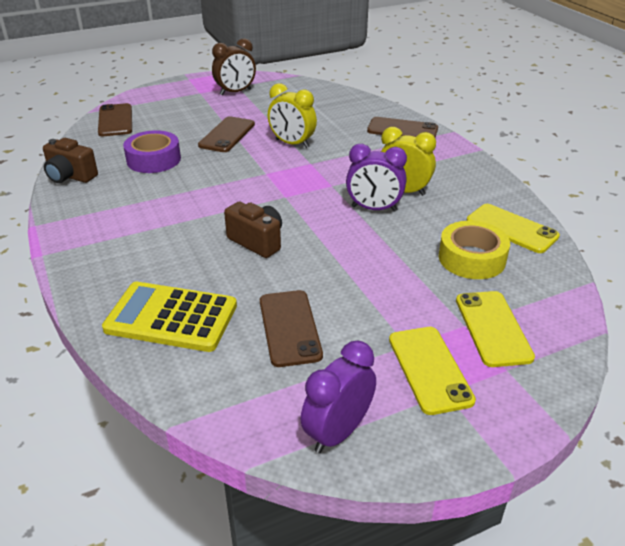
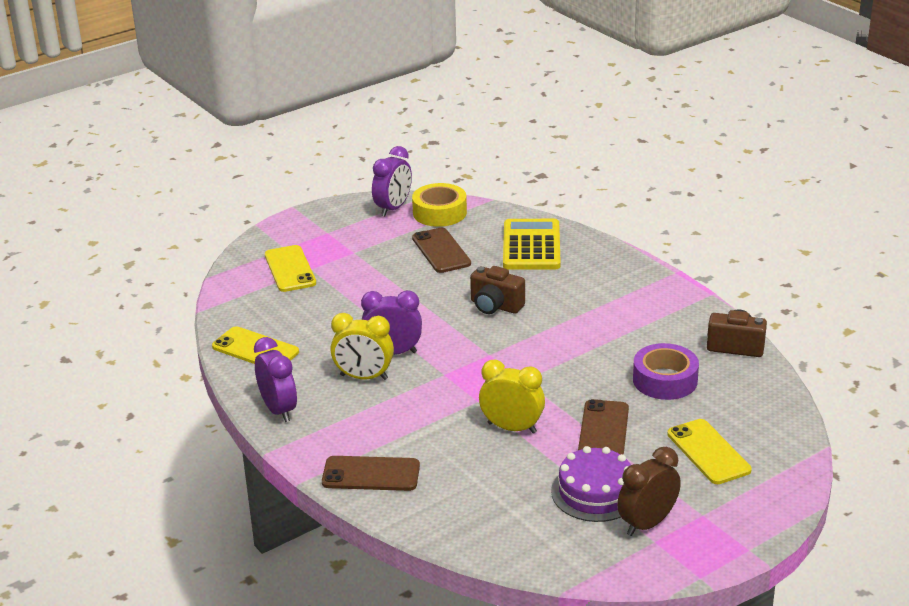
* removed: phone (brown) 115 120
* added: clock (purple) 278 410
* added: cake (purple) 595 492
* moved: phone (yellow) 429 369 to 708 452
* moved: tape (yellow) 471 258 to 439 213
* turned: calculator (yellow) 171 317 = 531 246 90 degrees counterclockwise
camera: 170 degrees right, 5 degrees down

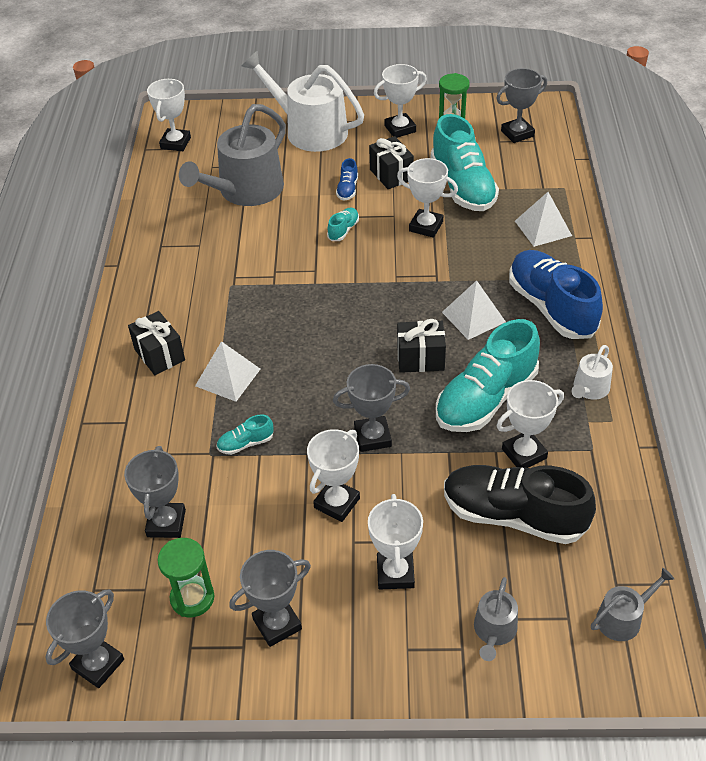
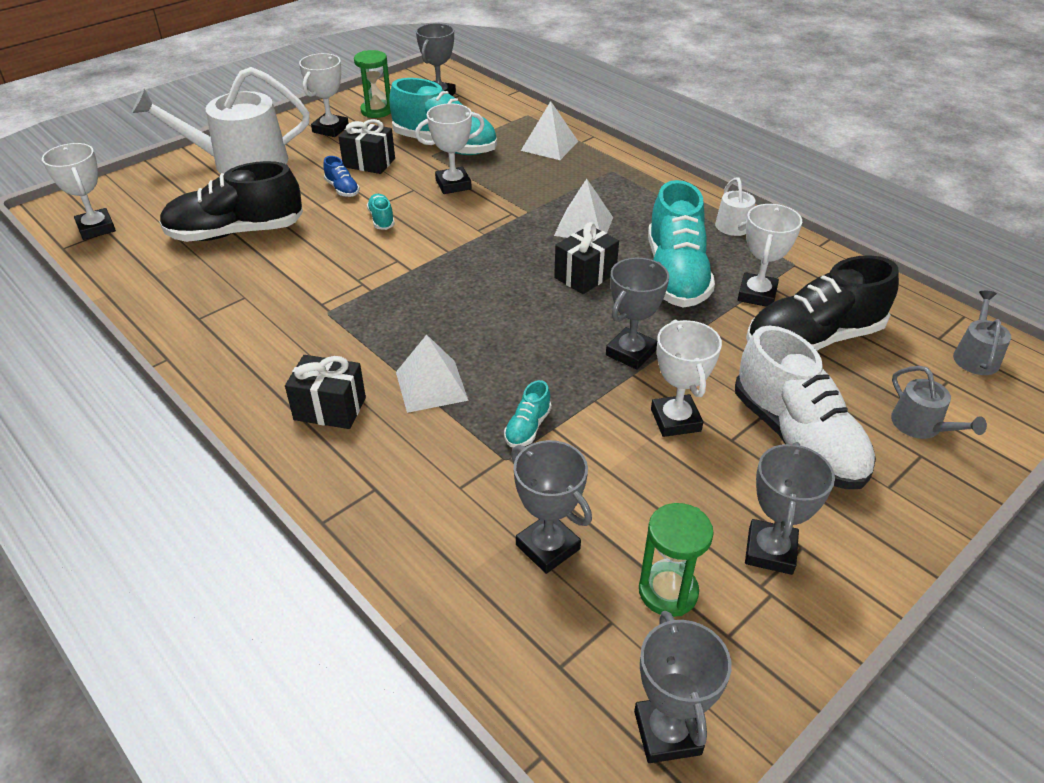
* removed: shoe (blue) 551 307
* replaced: watering can (grey) 245 191 to shoe (black) 235 233
* replaced: trophy (white) 395 573 to shoe (white) 797 439
camera: 45 degrees left, 5 degrees down

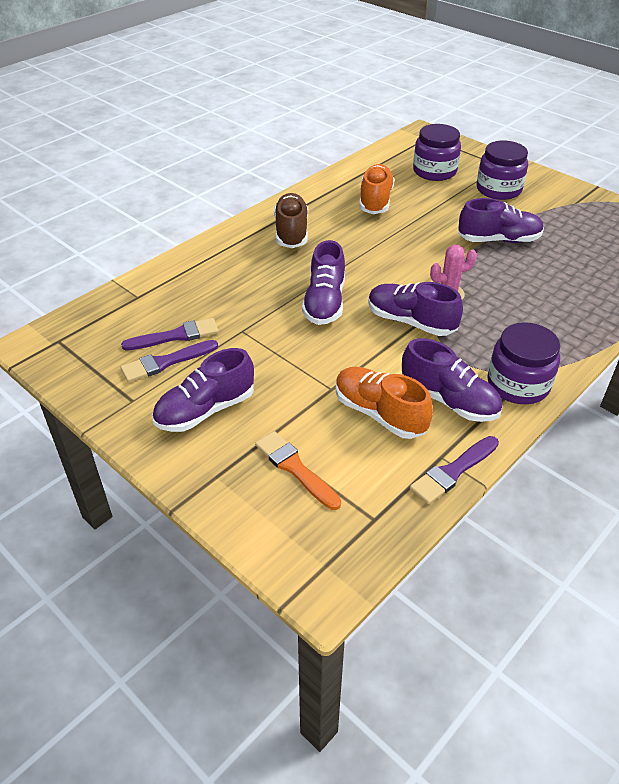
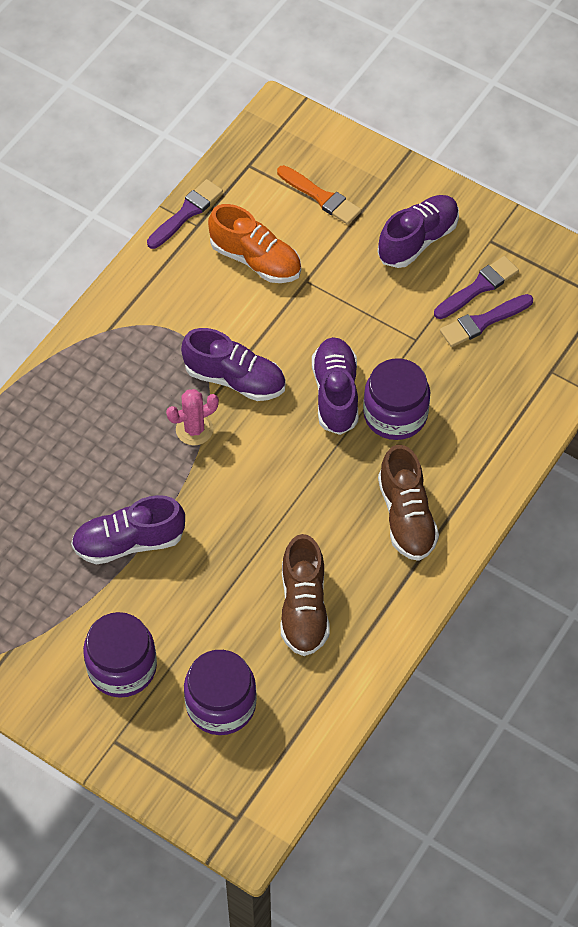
* removed: shoe (purple) 448 400
* moved: jar (purple) 518 384 to 395 414
* recoloured: shoe (orange) 375 200 to shoe (brown) 303 608
camera: 170 degrees right, 15 degrees up

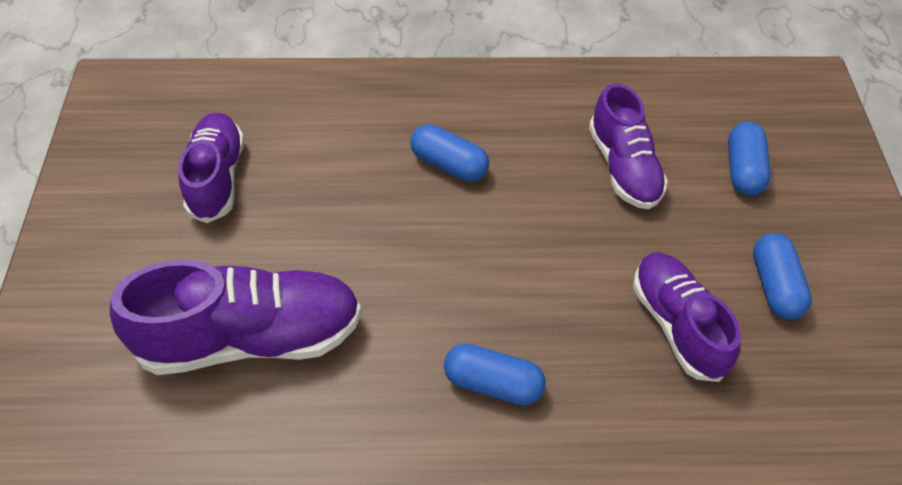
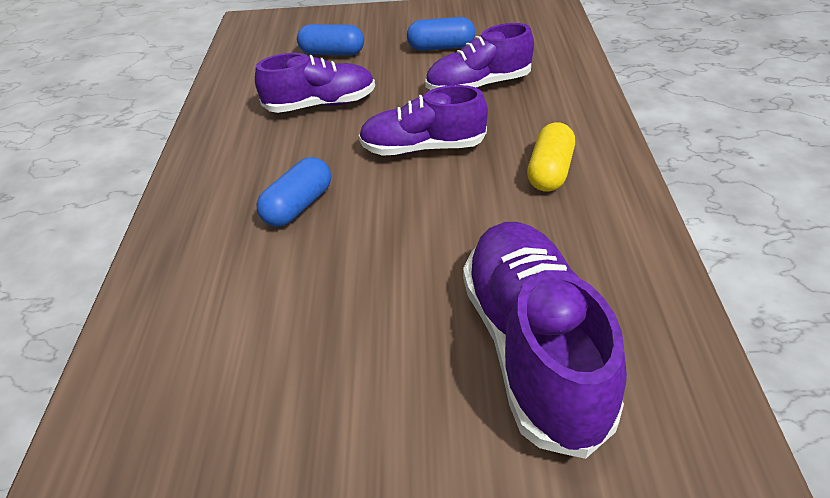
* moved: shoe (purple) 217 178 to 423 148
* recoloured: capsule (blue) 493 383 to capsule (yellow) 549 171
camera: 85 degrees left, 10 degrees down

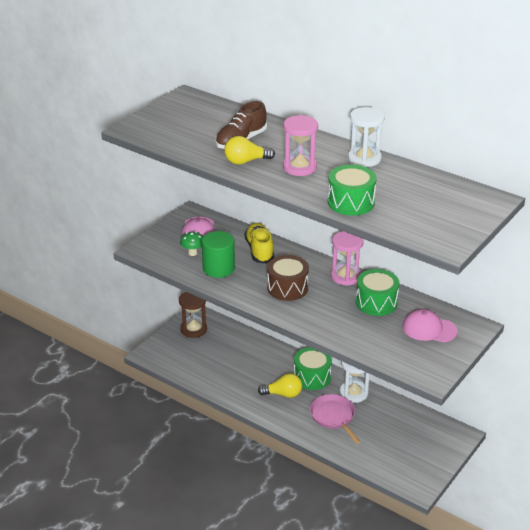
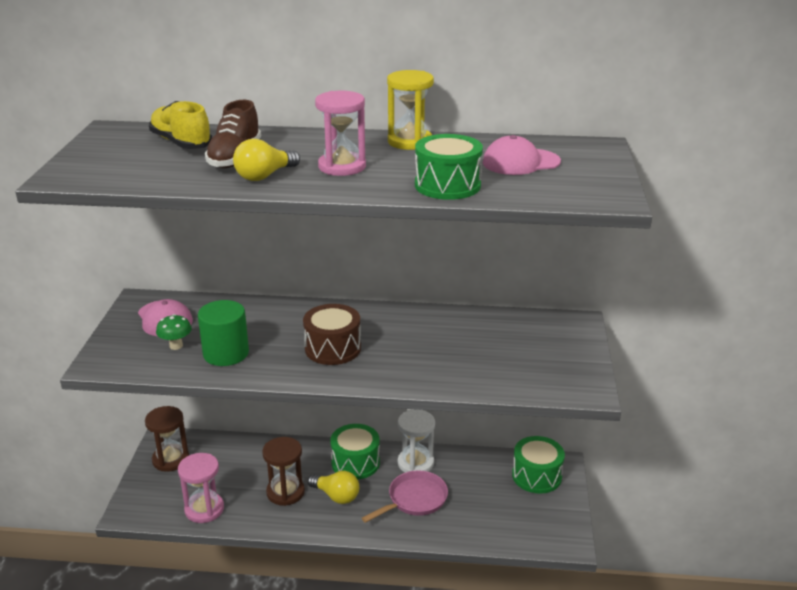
* added: hourglass (brown) 285 492
* moved: shoe (yellow) 259 250 to 181 143
* moved: hourglass (pink) 345 276 to 204 509
* moved: drum (green) 376 302 to 536 476
* moved: cap (pink) 429 329 to 521 162
* recoloured: hourglass (white) 364 158 to hourglass (yellow) 410 142
* turned: light bulb (yellow) 283 394 = 336 496 60 degrees clockwise
* turned: pan (pink) 334 417 = 414 500 105 degrees clockwise
camera: 30 degrees left, 5 degrees down

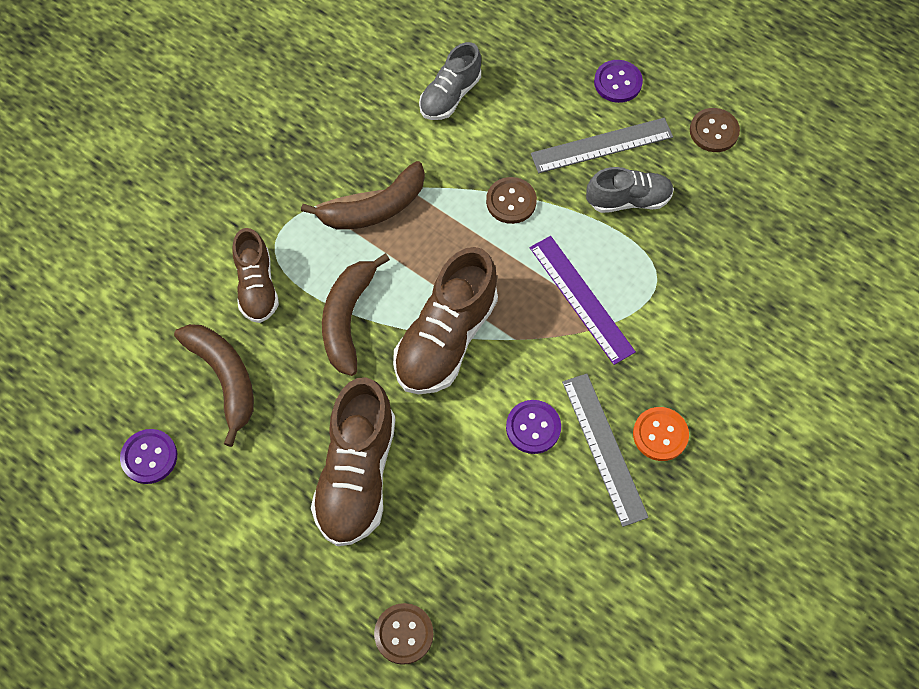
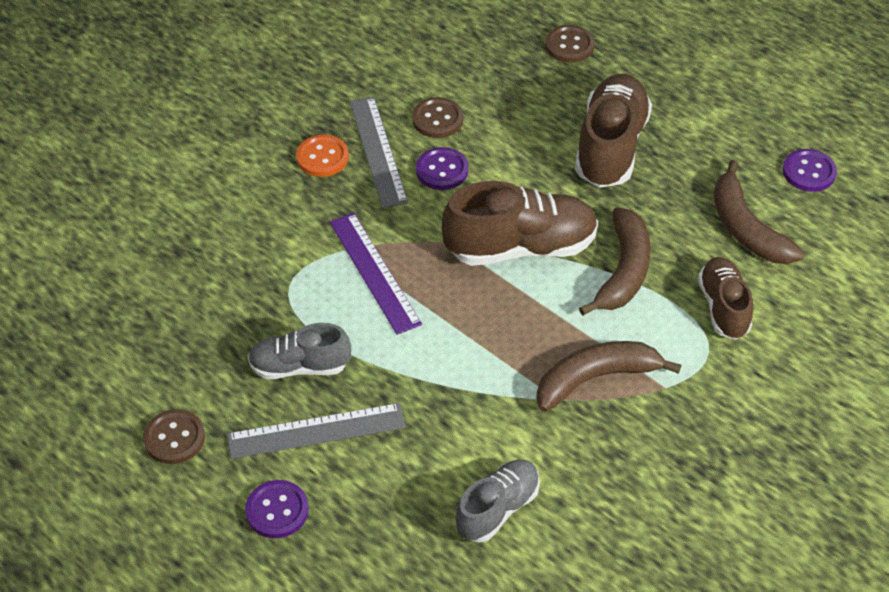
* moved: button (brown) 511 201 to 437 119
* turned: shoe (brown) 446 338 = 520 247 45 degrees clockwise
camera: 175 degrees left, 15 degrees down

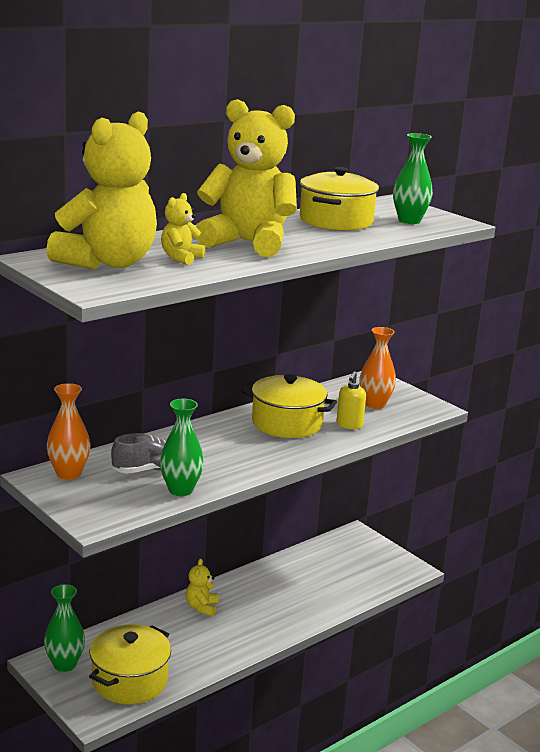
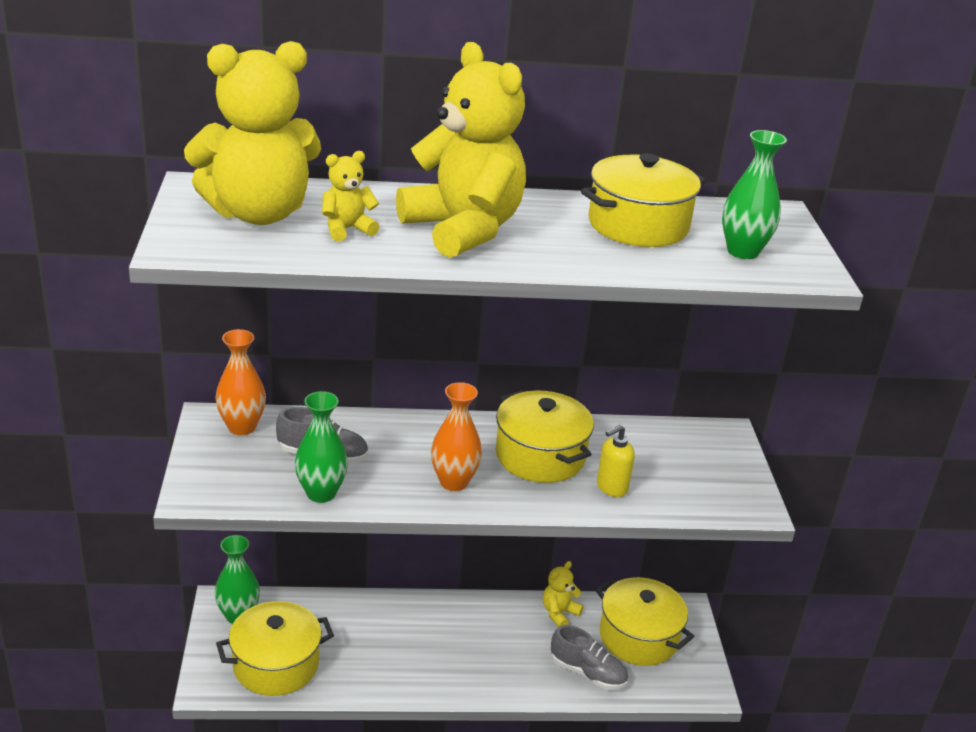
* added: shoe (grey) 587 672
* added: pot (yellow) 638 637
* moved: teddy bear (yellow) 201 607 to 559 613
* moved: vase (orange) 375 404 to 454 482
camera: 35 degrees right, 10 degrees up

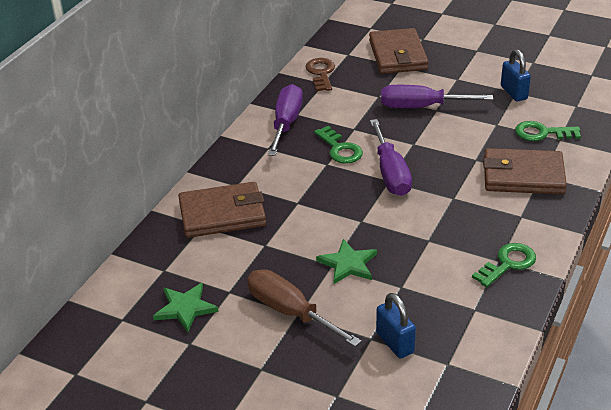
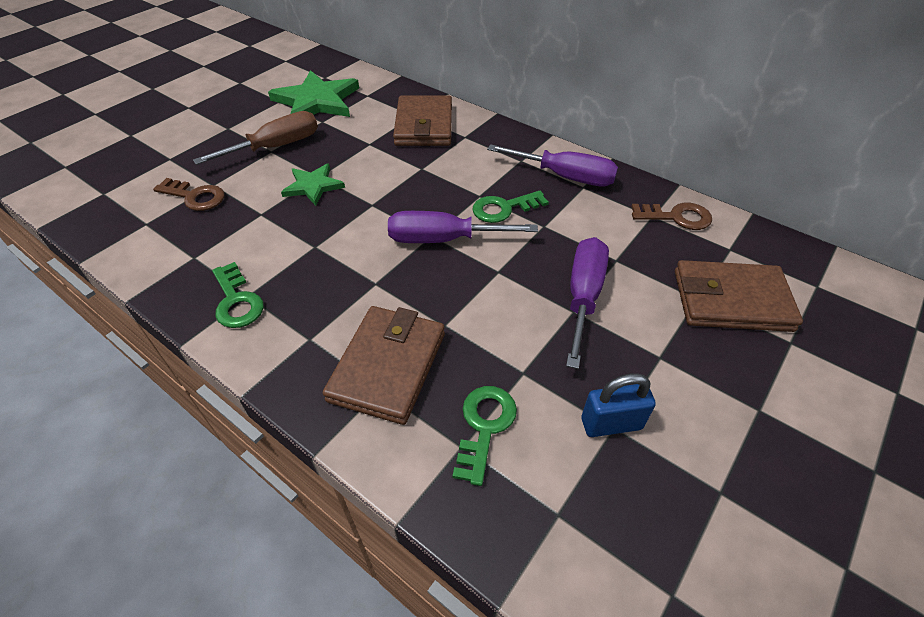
* replaced: padlock (blue) 395 343 to key (brown) 195 197
* resized: star (green) 185 308 = 316 101 x1.75
camera: 100 degrees right, 10 degrees up

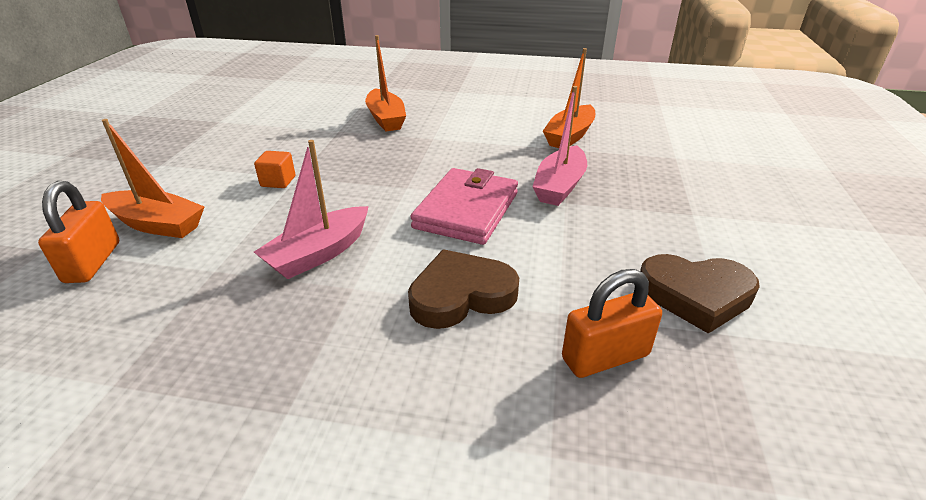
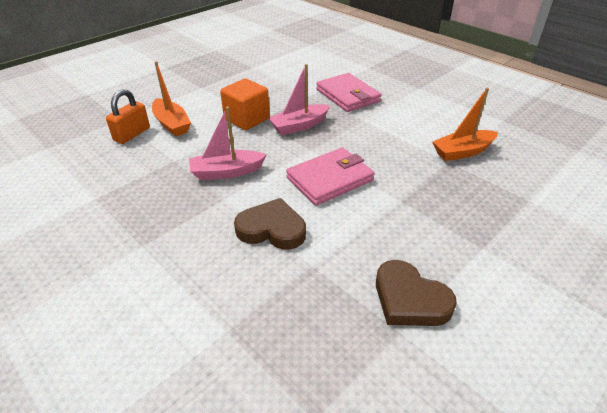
* removed: padlock (orange) 605 357
* moved: boat (pink) 559 186 to 299 126
* replaced: boat (orange) 386 119 to wallet (pink) 347 95
* resized: cube (orange) 278 181 = 247 119 x1.94
camera: 35 degrees right, 5 degrees up

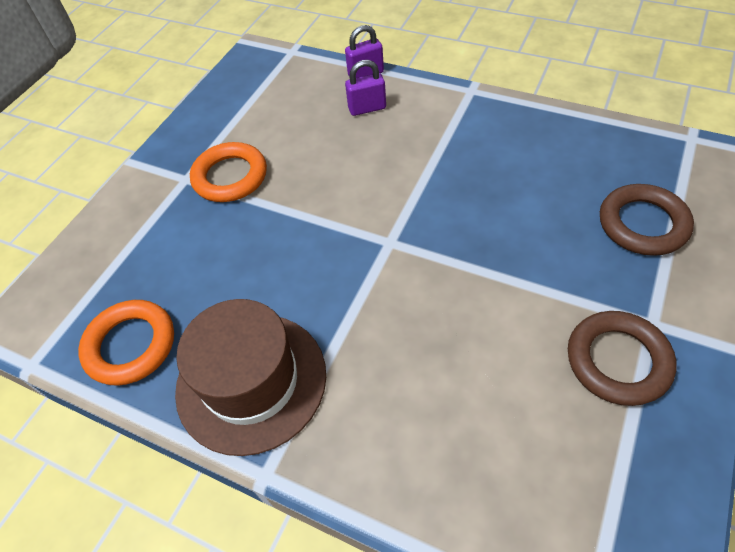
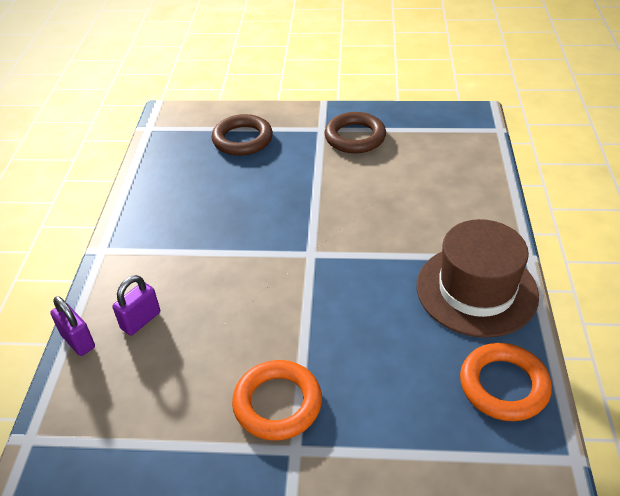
* turned: padlock (purple) 367 108 = 141 320 75 degrees clockwise
camera: 115 degrees left, 10 degrees down

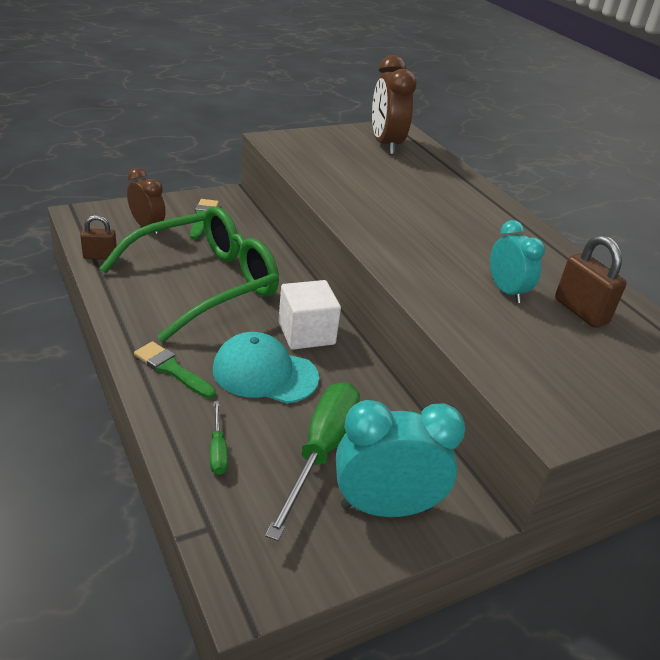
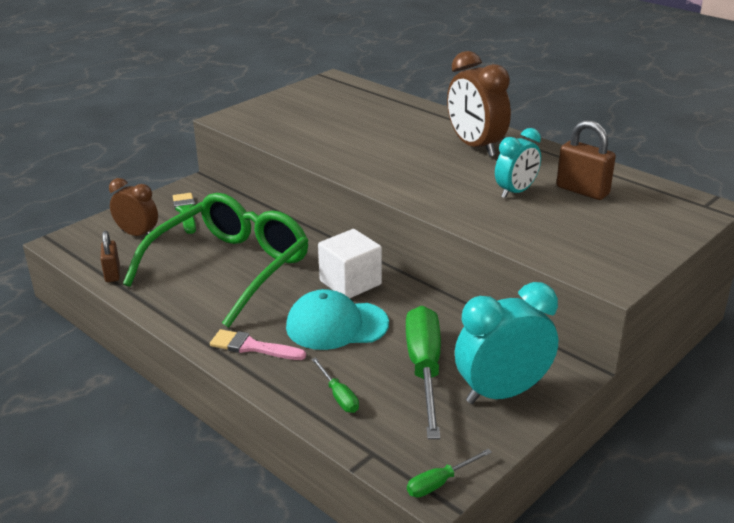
* added: screwdriver (green) 440 482
* moved: clock (brown) 385 145 to 475 146
* recoloured: brush (green) 171 369 to brush (pink) 252 347
* turned: padlock (brown) 100 256 = 112 274 75 degrees counterclockwise
* turned: clock (turquoise) 506 291 = 516 192 90 degrees clockwise
camera: 15 degrees left, 5 degrees down

